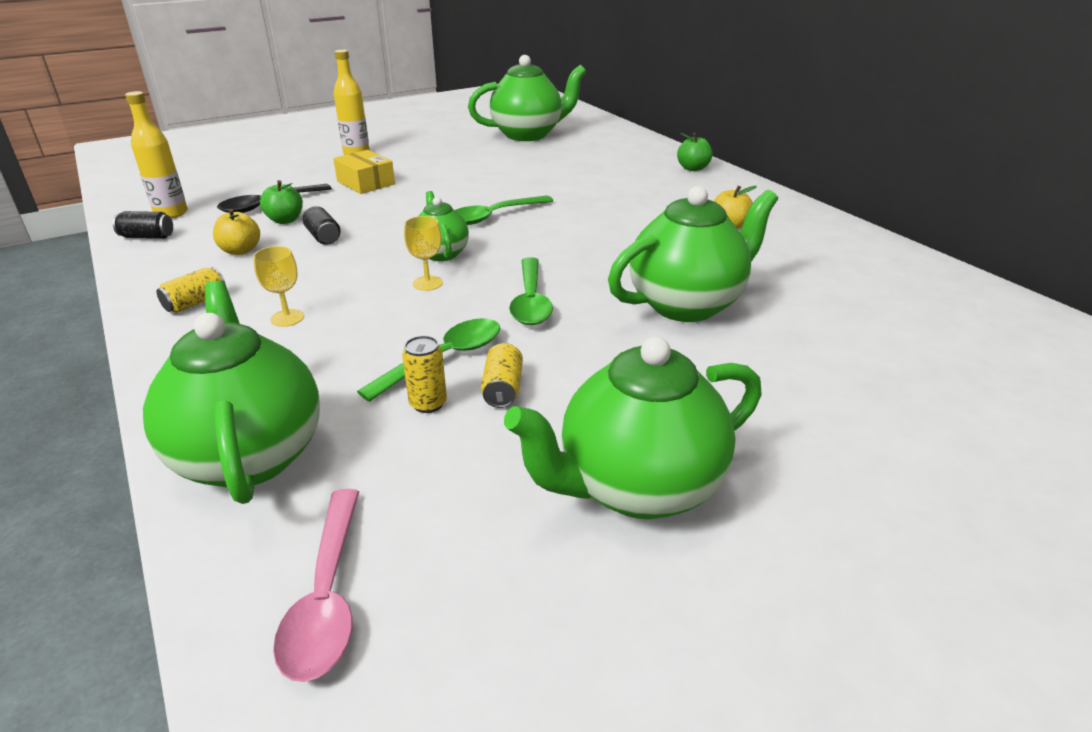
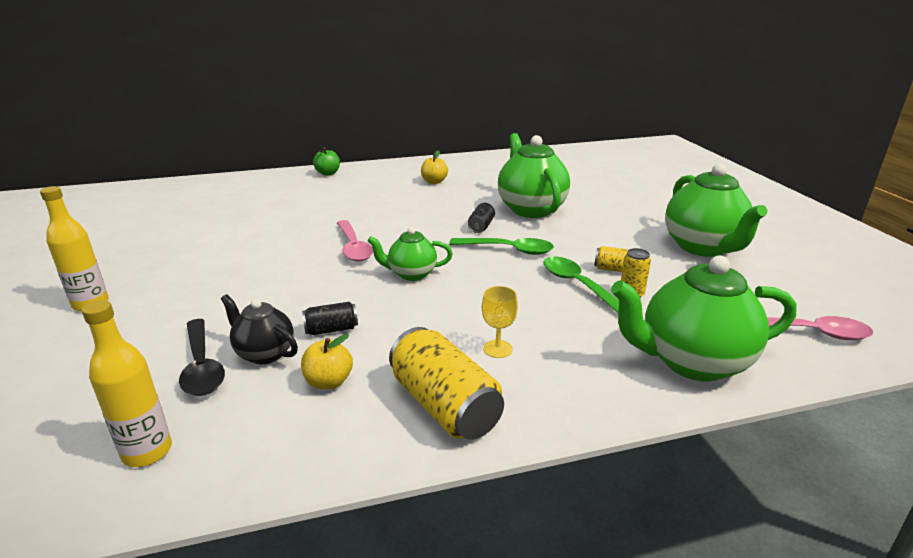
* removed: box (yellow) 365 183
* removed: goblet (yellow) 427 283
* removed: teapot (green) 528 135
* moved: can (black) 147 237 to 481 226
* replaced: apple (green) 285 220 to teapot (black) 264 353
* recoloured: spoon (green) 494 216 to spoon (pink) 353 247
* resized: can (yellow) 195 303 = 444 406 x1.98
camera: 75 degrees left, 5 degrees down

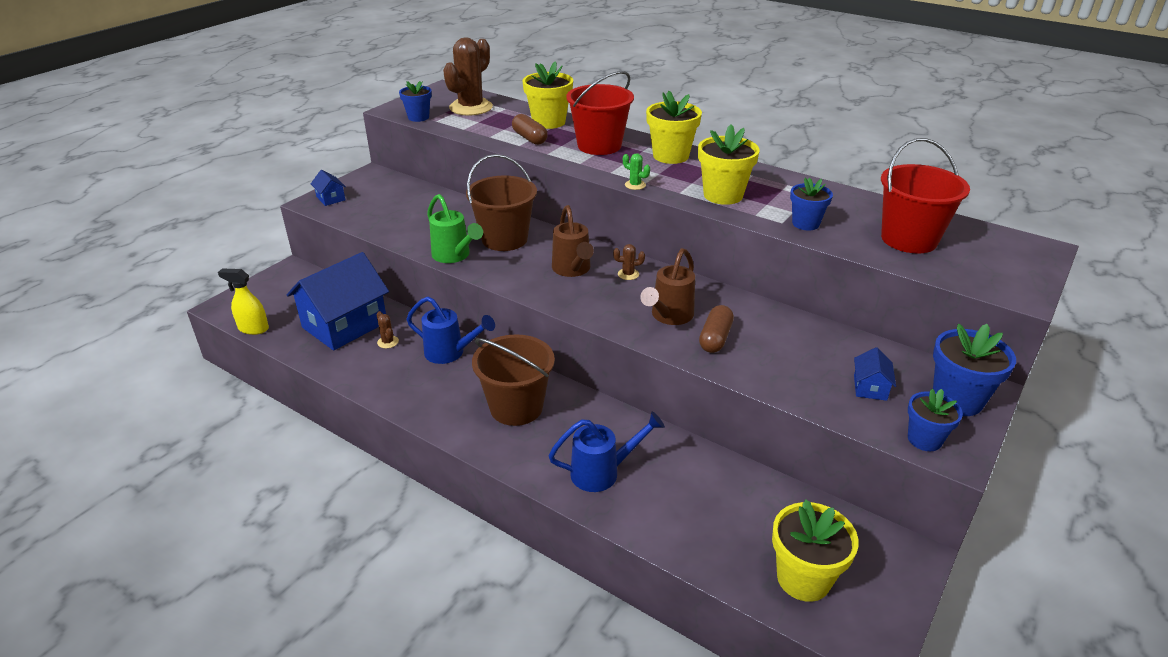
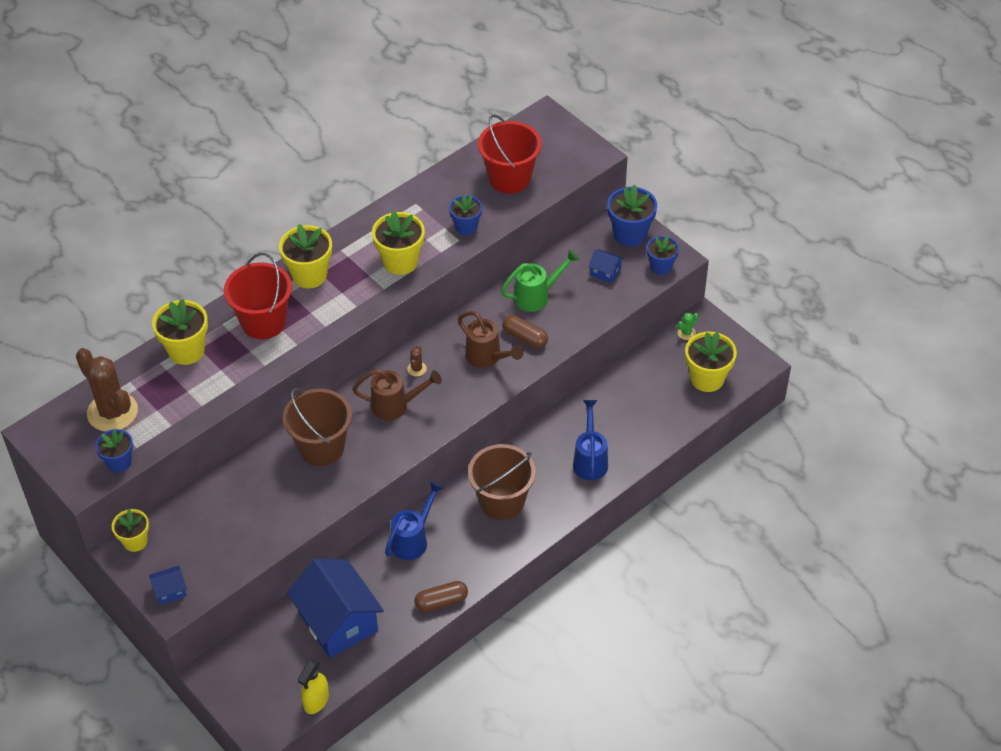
* removed: cactus (brown) 388 342
* added: flower pot (yellow) 135 541
* moved: watering can (green) 454 256 to 537 296
* moved: capsule (brown) 529 138 to 441 601
* moved: cactus (green) 635 185 to 686 333
camera: 75 degrees left, 15 degrees up

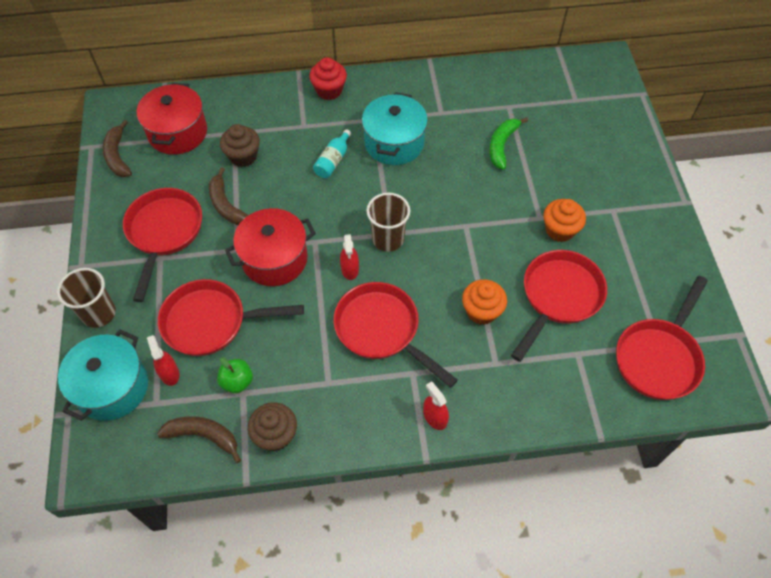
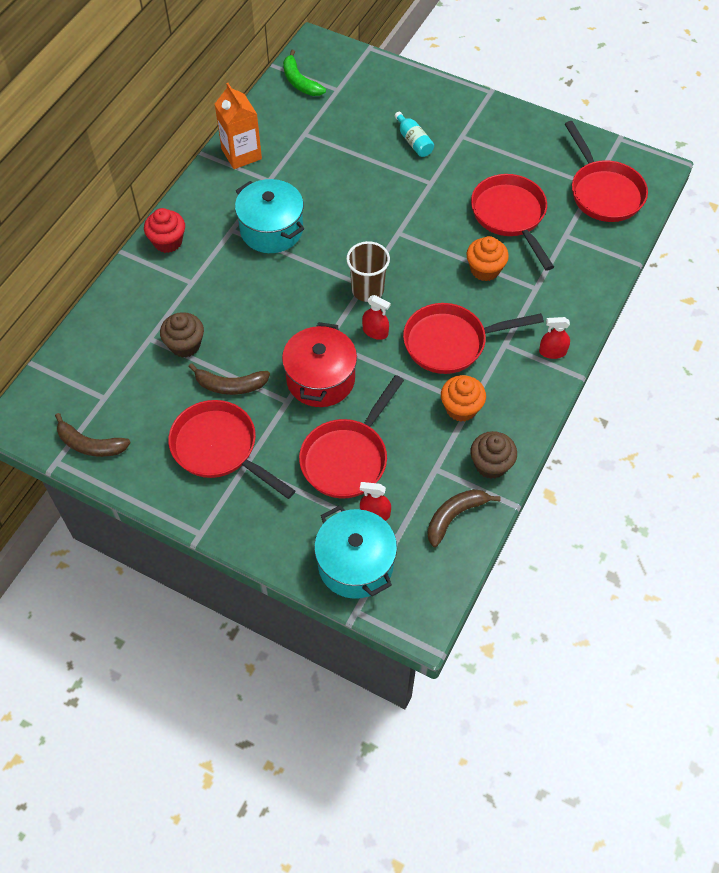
* removed: cup (brown) 99 313
* removed: pot (red) 177 132
* removed: apple (green) 237 381
* added: carton (orange) 241 154
* moved: bottle (turquoise) 333 161 to 413 141
* moved: banana (green) 502 145 to 300 82
* moved: cupcake (orange) 559 230 to 461 408
camera: 55 degrees left, 0 degrees up

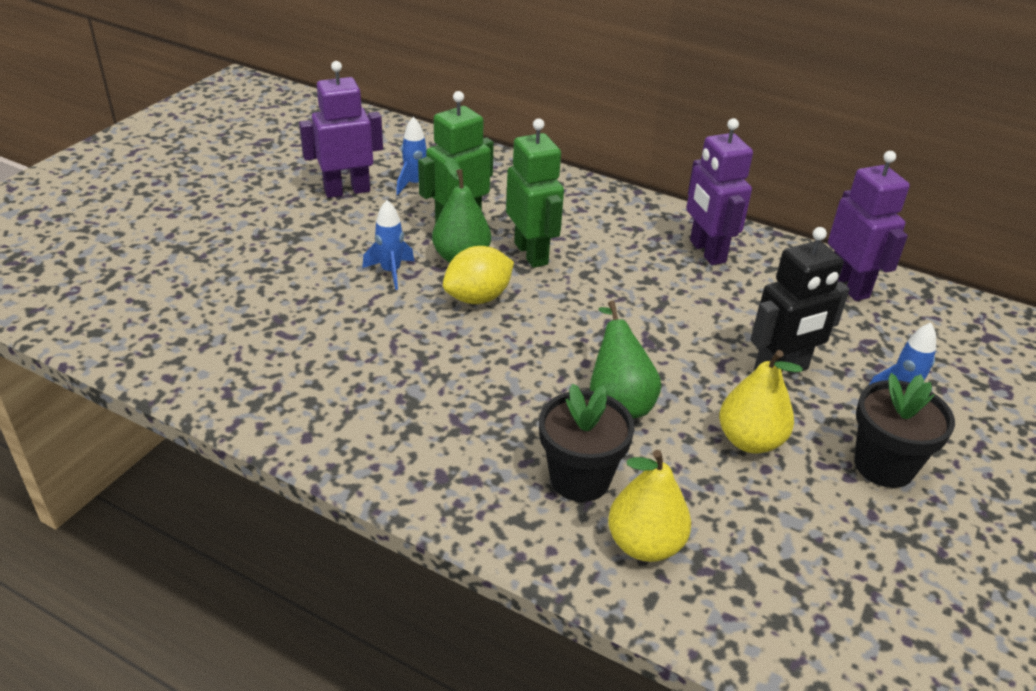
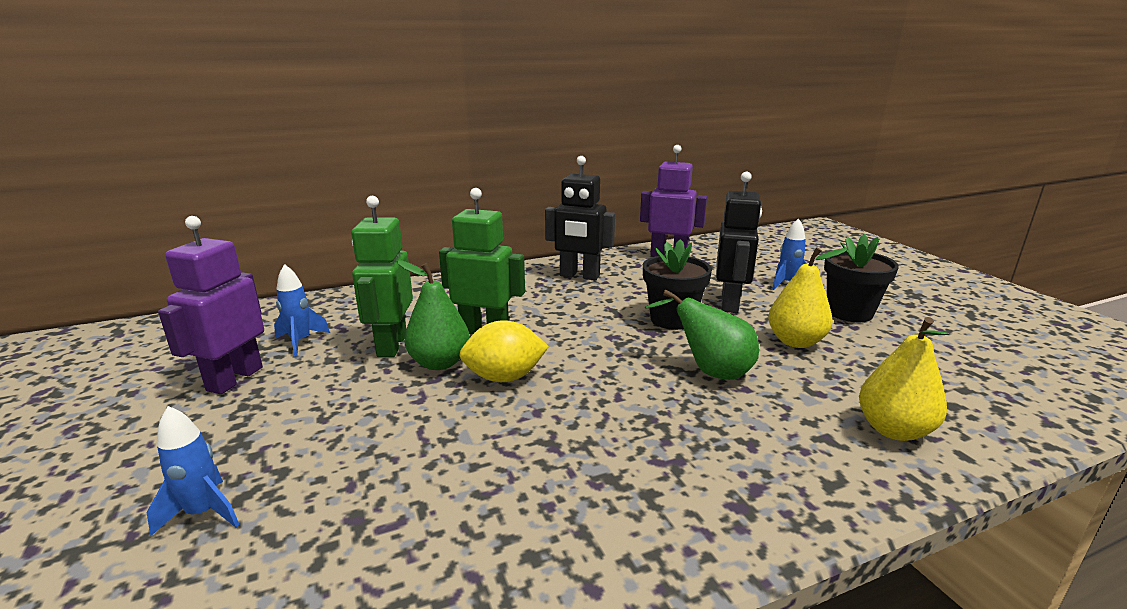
* moved: rocket (blue) 391 272 to 203 513
* moved: flower pot (black) 580 478 to 672 319
* recoloured: robot (purple) 707 251 to robot (black) 579 276
* turned: lemon (yellow) 478 298 = 504 377 75 degrees clockwise
camera: 50 degrees left, 15 degrees down

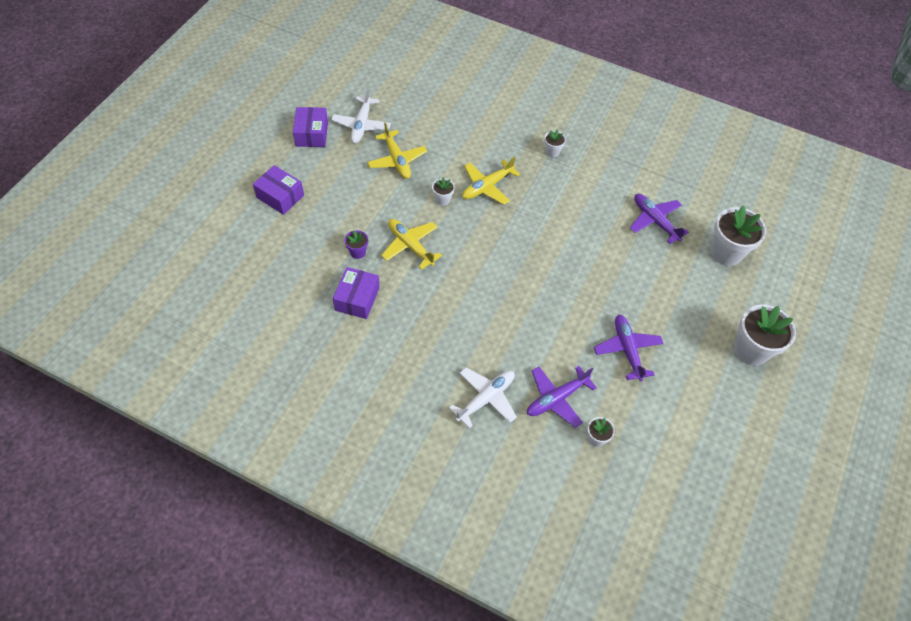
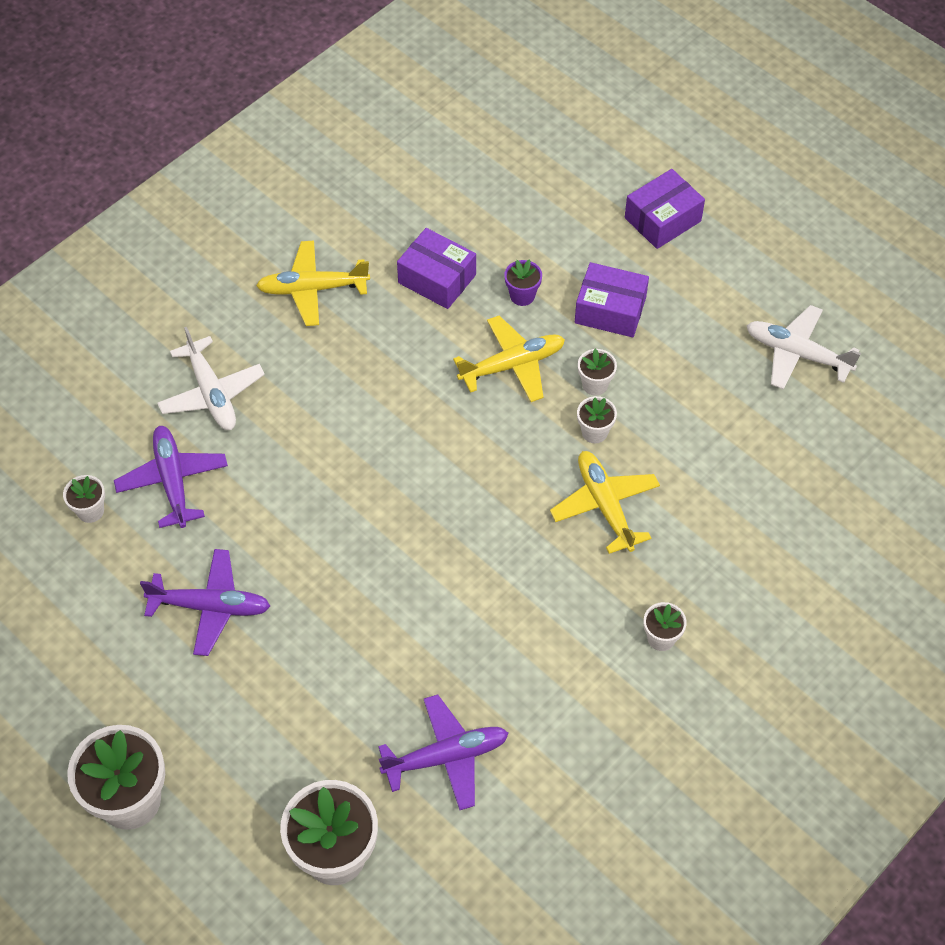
* added: flower pot (white) 595 384
* moved: box (purple) 312 134 to 610 310
* moved: plane (yellow) 397 160 to 312 289
camera: 110 degrees right, 0 degrees up

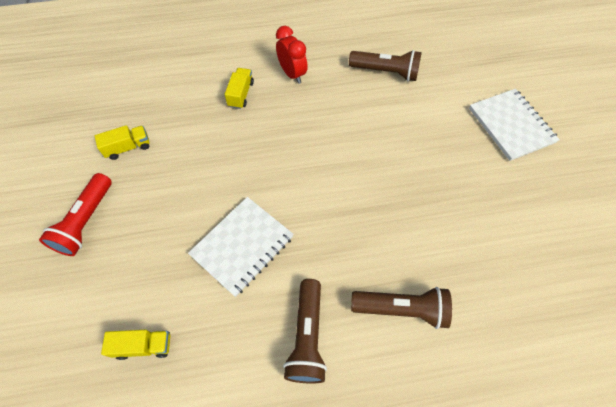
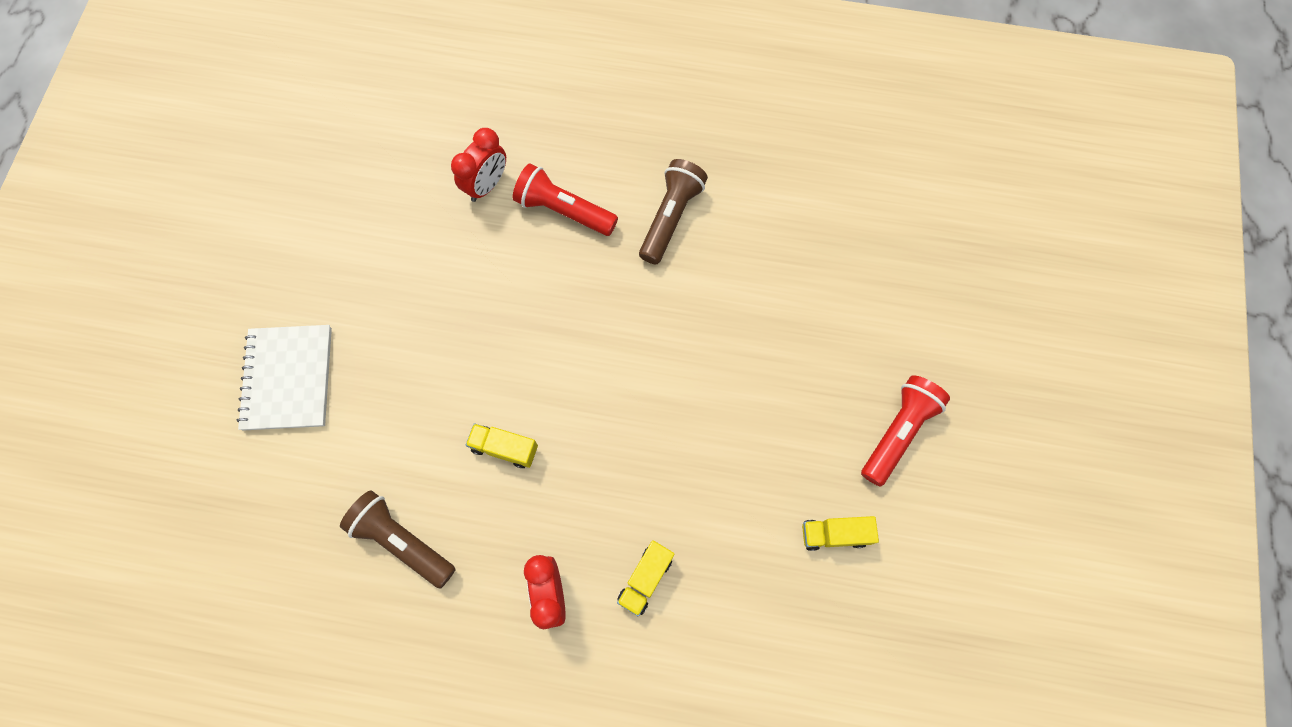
* removed: notebook (white) 242 246
* added: clock (red) 487 185
* moved: truck (yellow) 143 346 to 504 448
* recoloured: flashlight (brown) 401 308 to flashlight (red) 563 210
camera: 160 degrees left, 10 degrees up

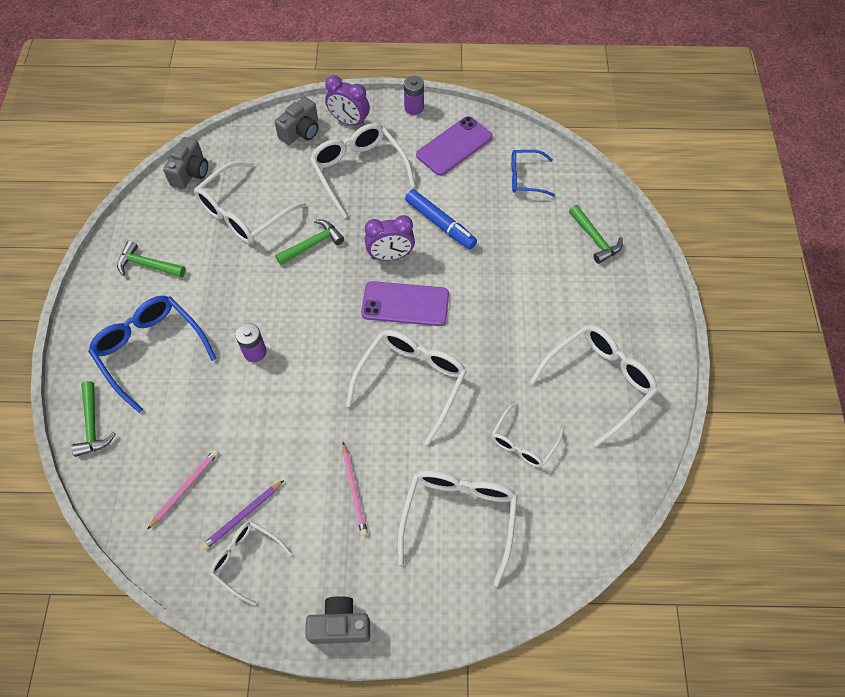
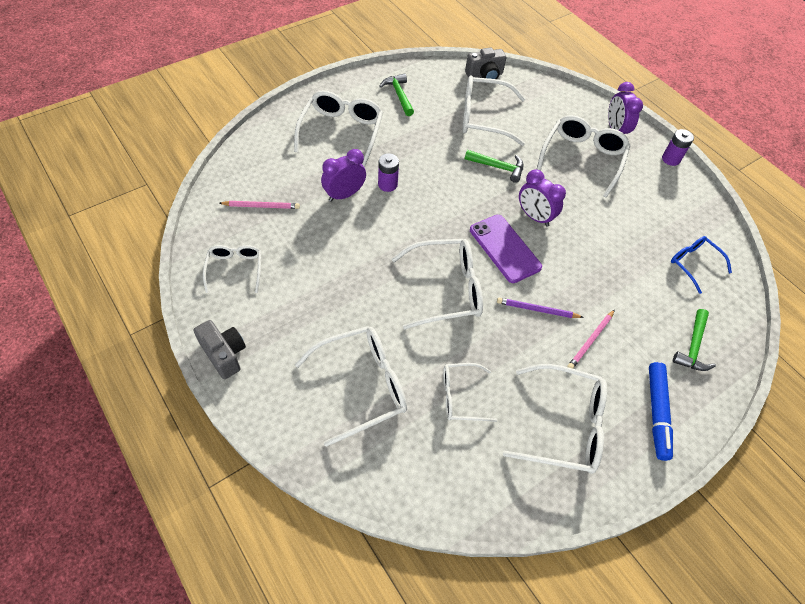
* removed: hammer (green) 92 425
* removed: camera (grey) 301 132
* removed: phone (purple) 454 146
* added: clock (purple) 344 194
* moved: pencil (purple) 243 516 to 537 310
* moved: pencil (pink) 354 490 to 590 341
* moved: marker (blue) 440 224 to 657 413
* recoloured: glasses (blue) 150 350 to glasses (white) 341 132
camera: 50 degrees right, 5 degrees down

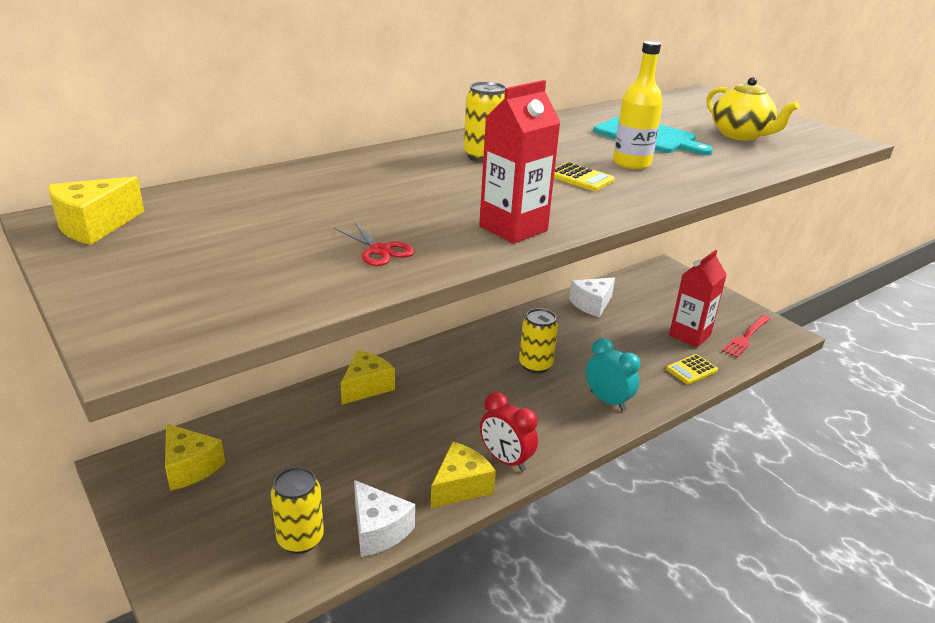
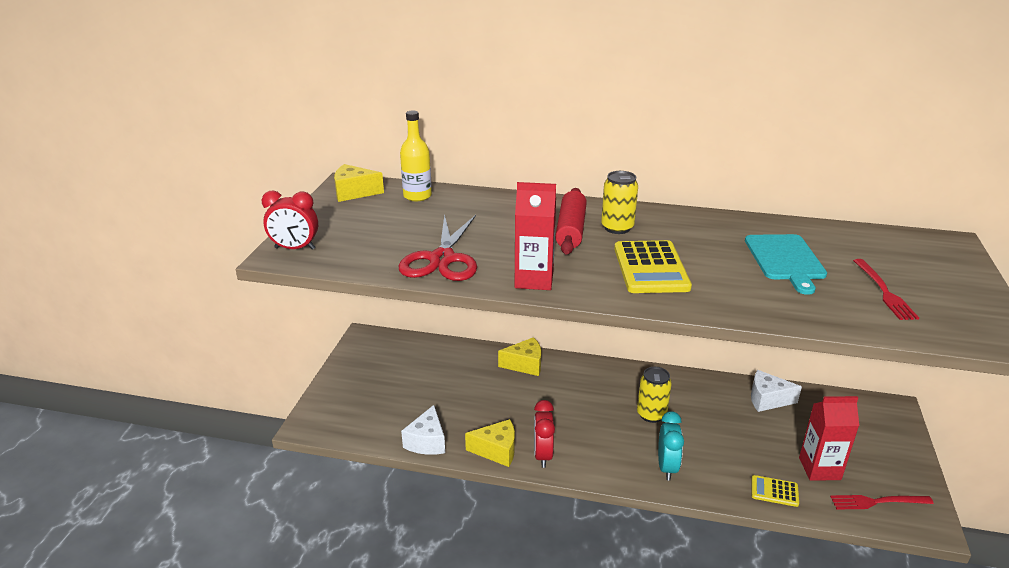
* removed: cheese (yellow) 190 467
* removed: can (yellow) 300 539
* added: clock (red) 295 248
* added: rolling pin (red) 571 230
* moved: bottle (yellow) 631 163 to 417 196
* replaced: teapot (yellow) 740 135 to fork (red) 884 291
* resized: scissors (red) 380 250 = 442 259 x2.16
* resized: calculator (yellow) 580 178 = 651 268 x1.89
camera: 50 degrees right, 0 degrees up

